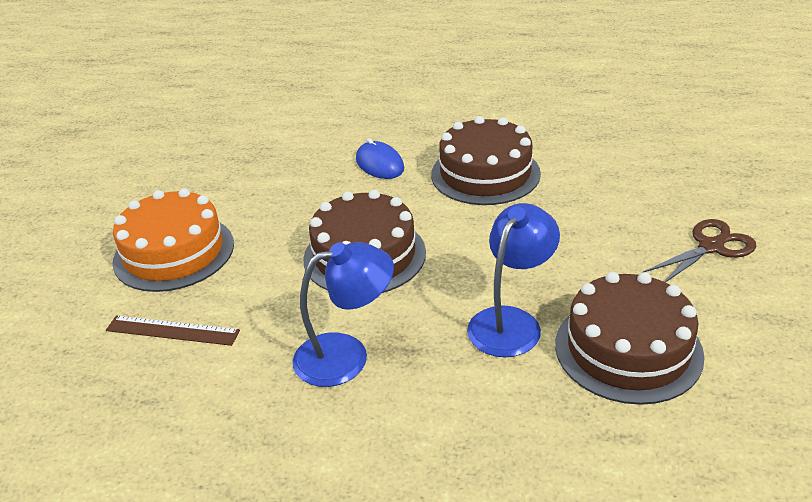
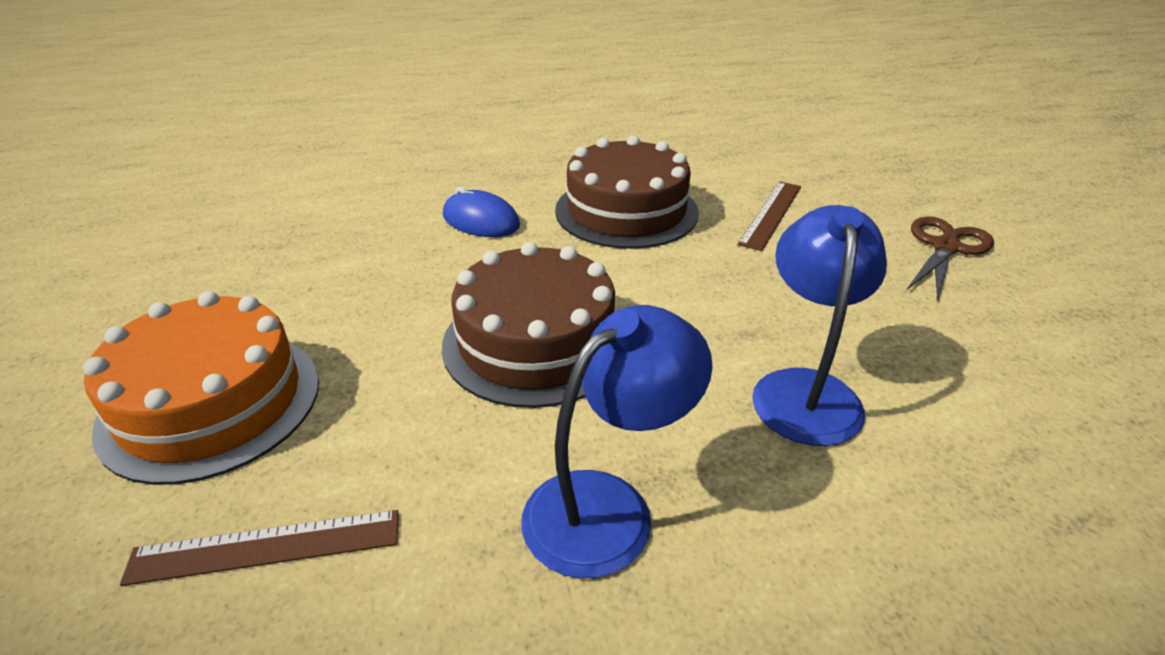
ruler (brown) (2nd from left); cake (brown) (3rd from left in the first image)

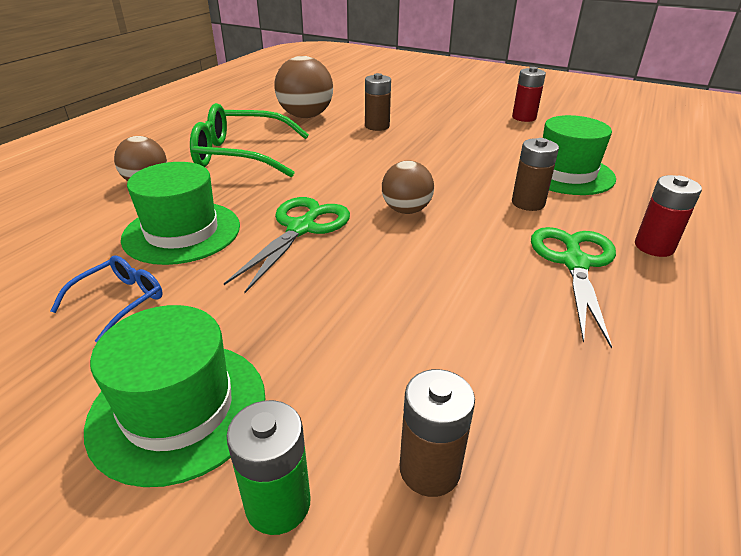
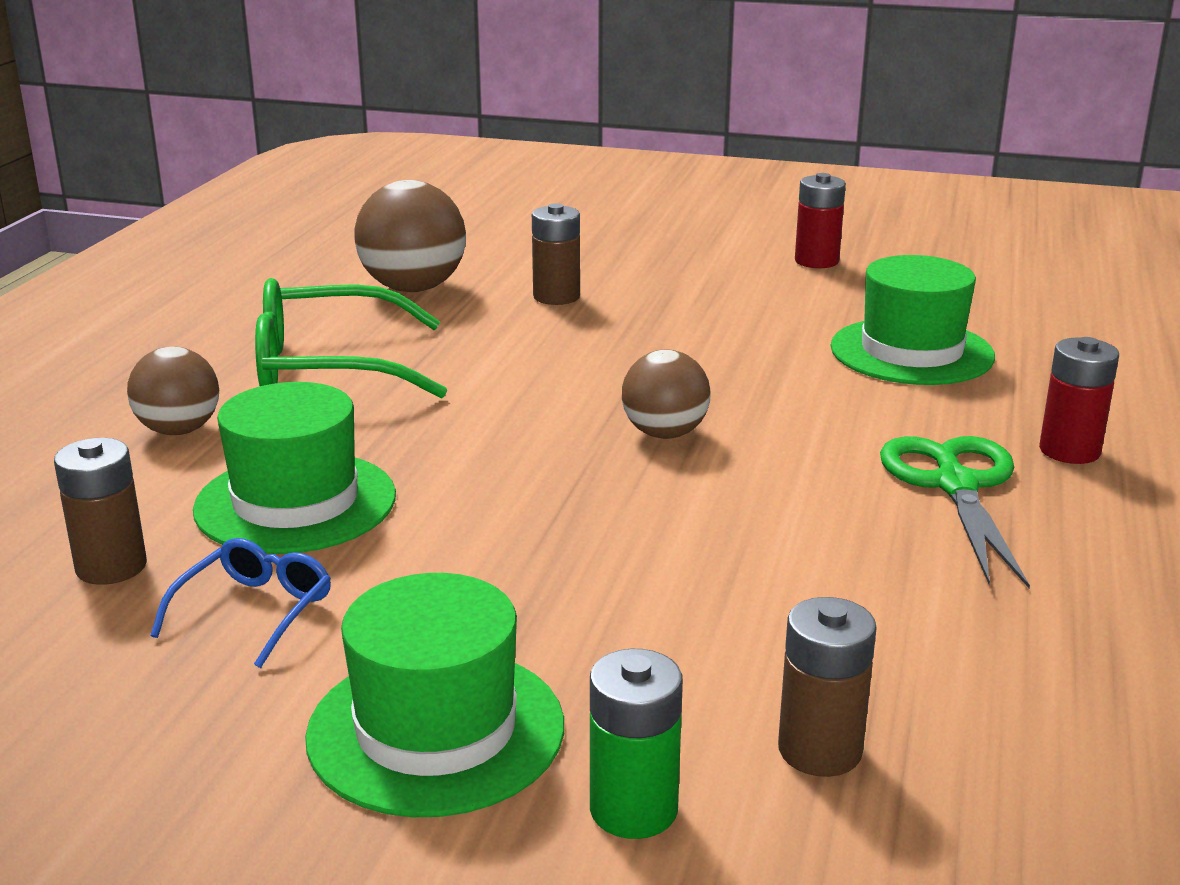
battery (brown) (1st from left); scissors (green) (1st from left in the first image)

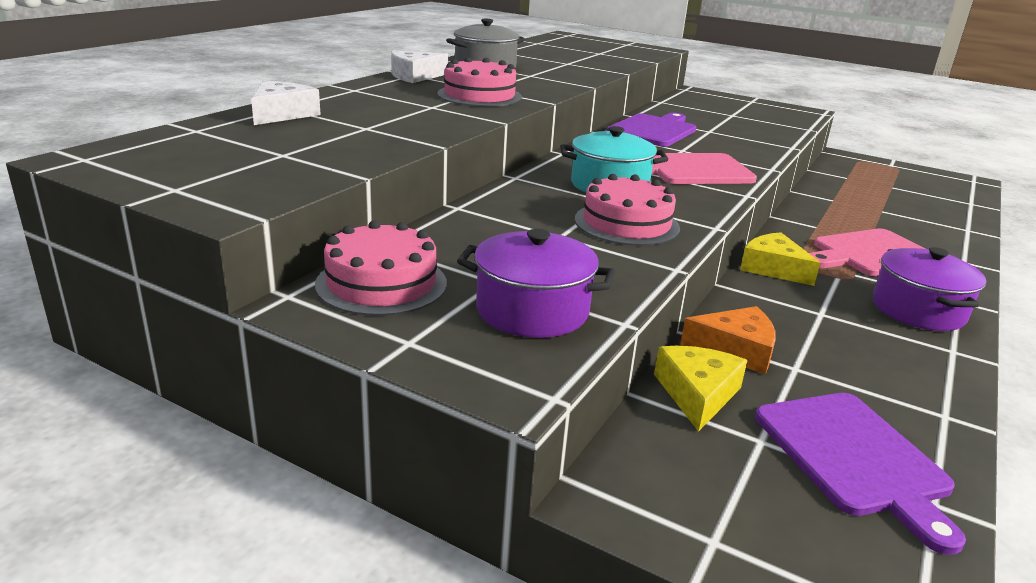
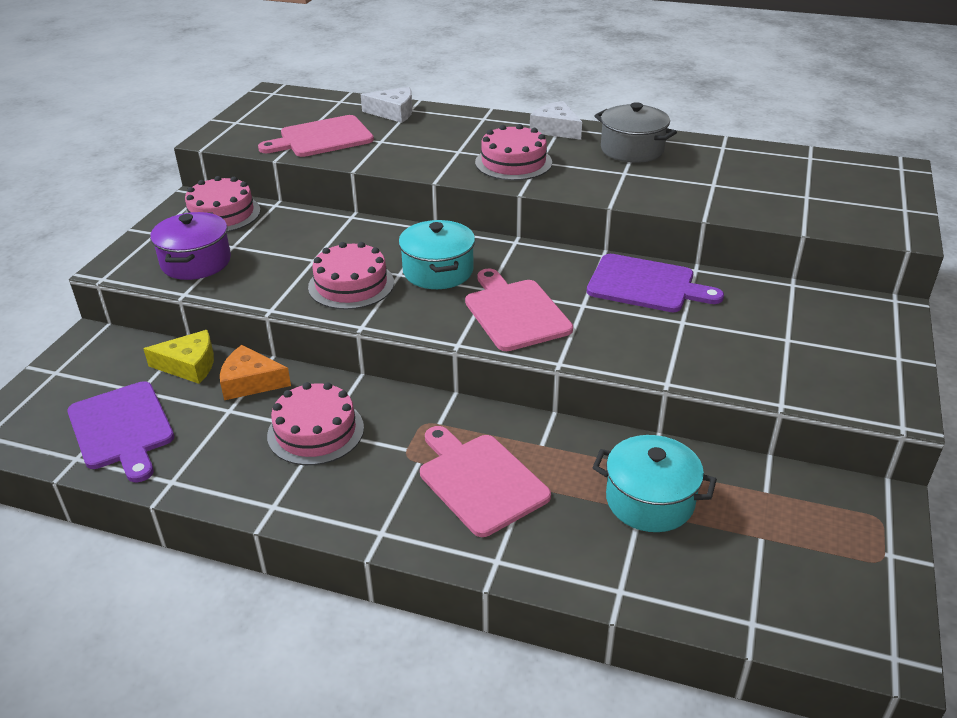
cutting board (purple) (1st from left); cheese (orange); cutting board (pink) (1st from left); cake (pink) (2nd from left); pot (turquoise) (2nd from left); cheese (yellow) (2nd from left in the first image); pot (purple) (2nd from left in the first image)

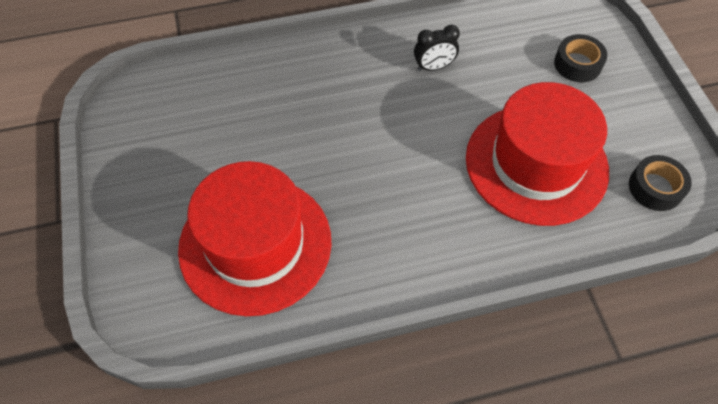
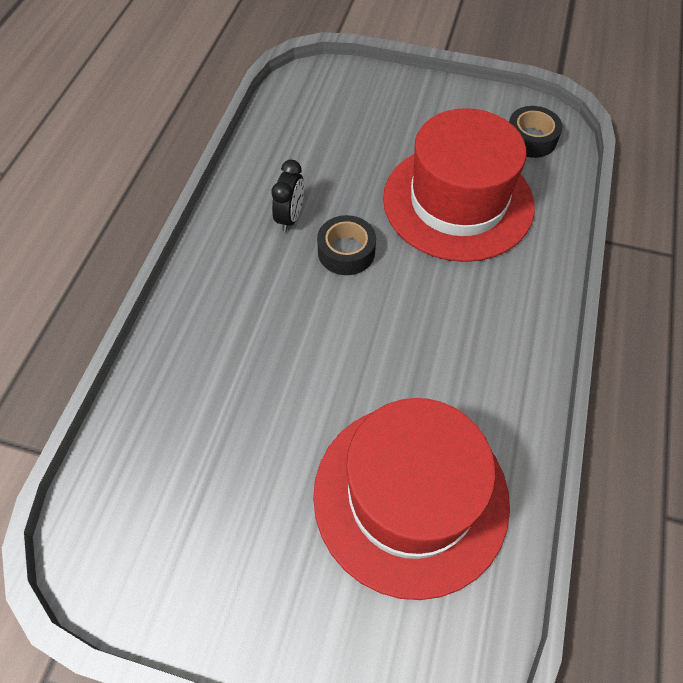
tape (black) (1st from left)

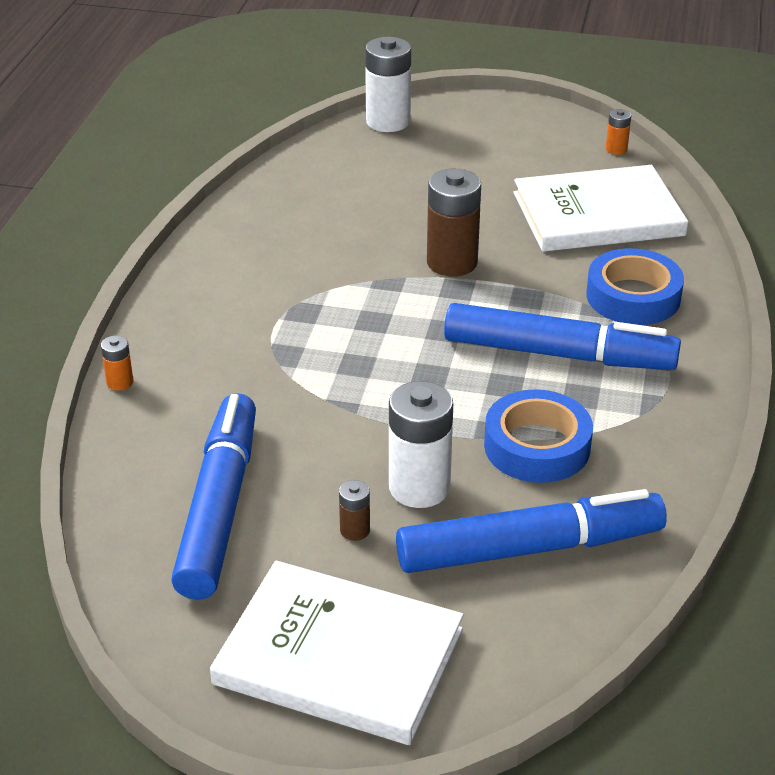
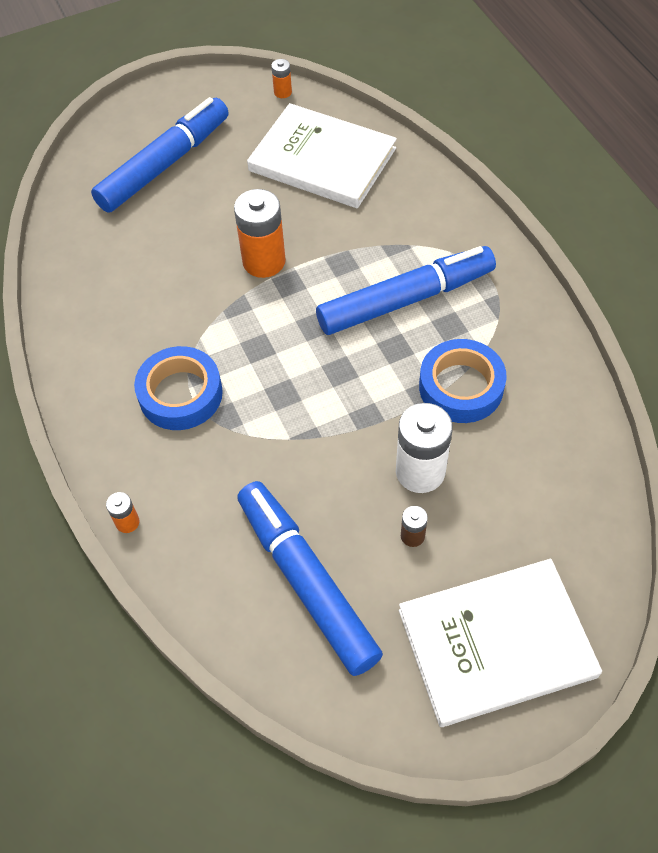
marker (blue) (1st from left); tape (blue) (1st from left); battery (orange) (2nd from left); book (white) (1st from left); battery (white) (1st from left in the first image)

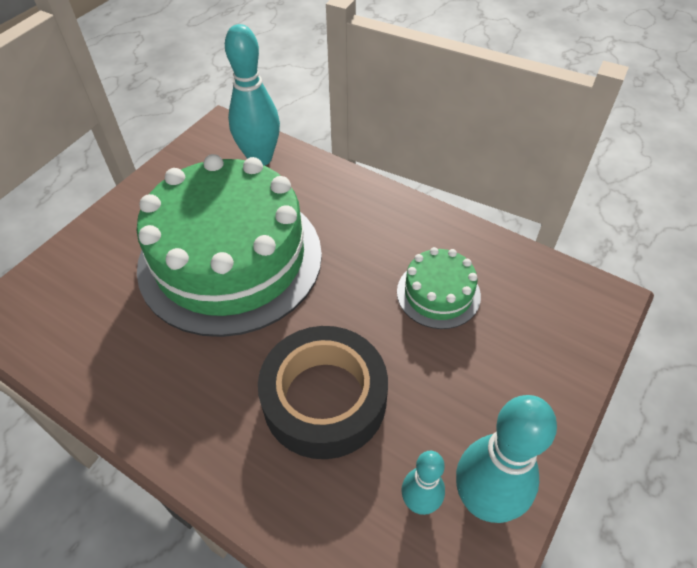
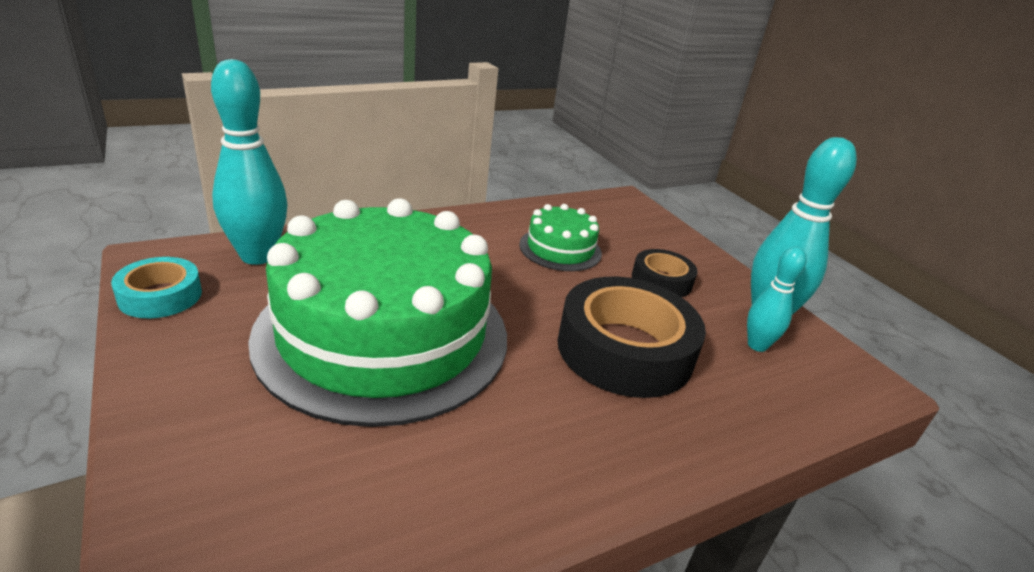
tape (turquoise); tape (black) (2nd from left)

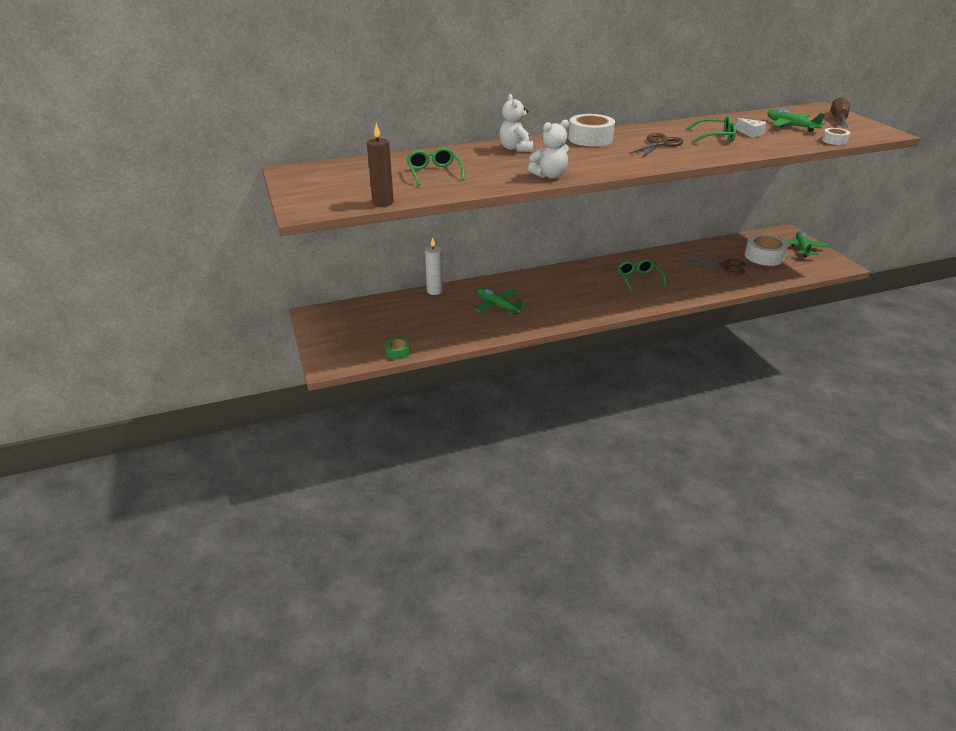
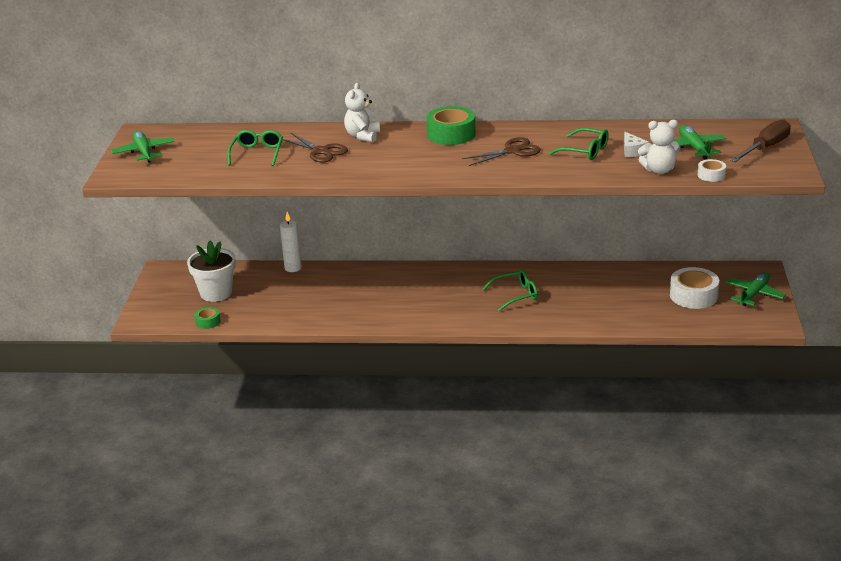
plane (green) (1st from left); flower pot (white); scissors (brown) (1st from left); tape (green) (2nd from left); glasses (green) (2nd from left); teddy bear (white) (2nd from left); candle (brown)

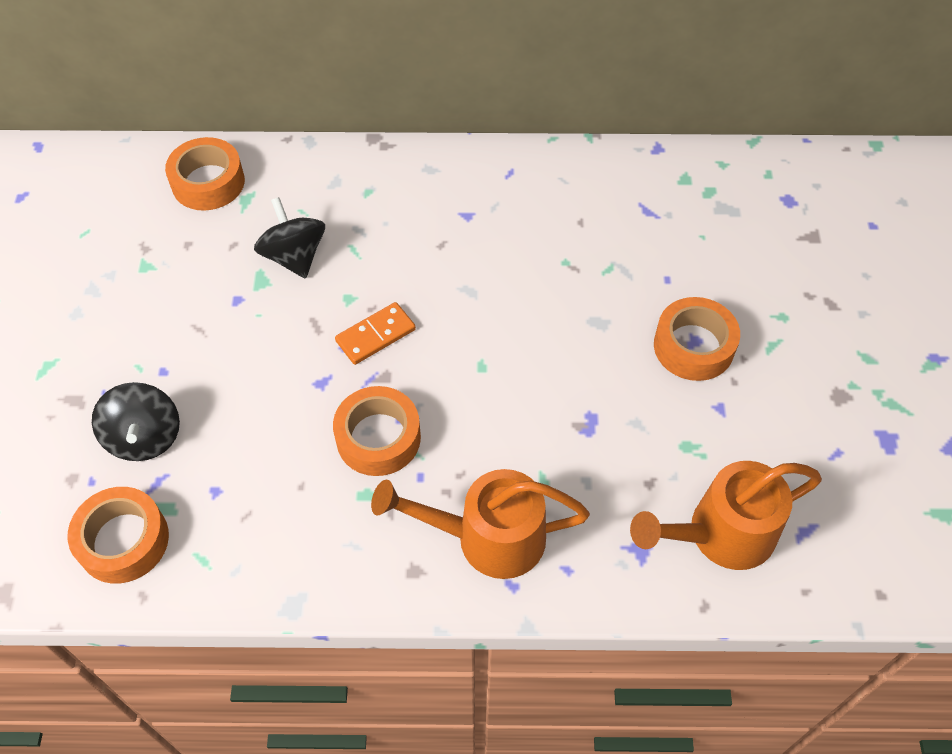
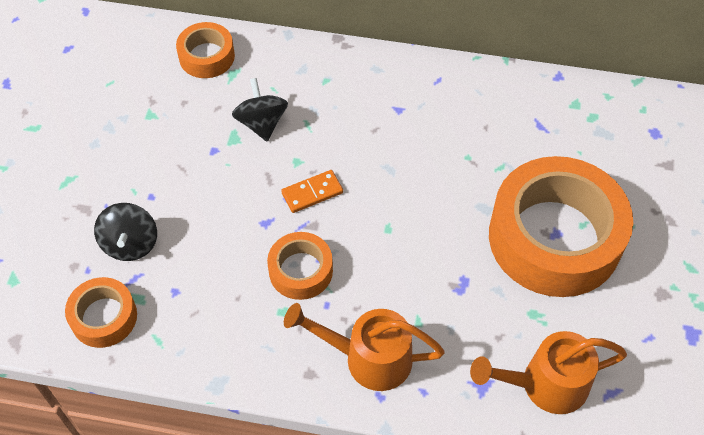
tape (orange) (4th from left)

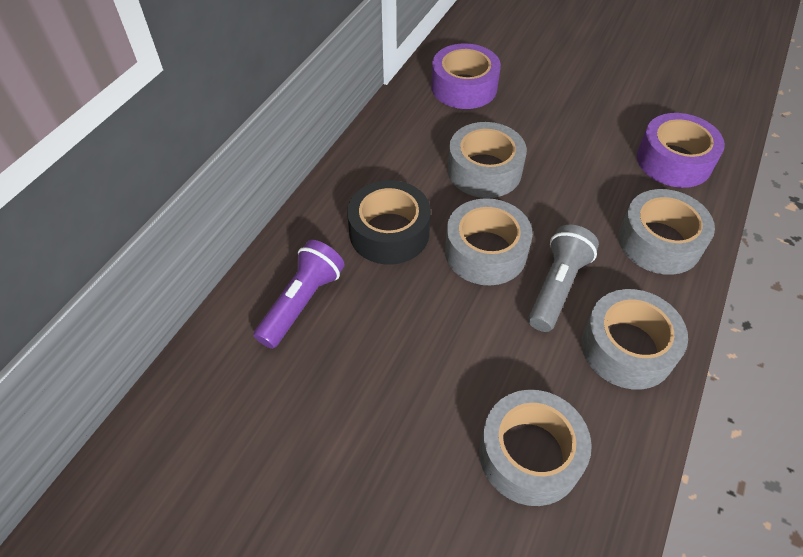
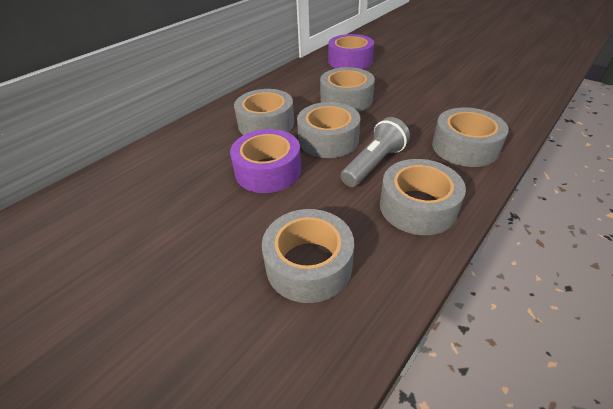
tape (purple) (1st from left); tape (grey) (1st from left); flashlight (purple)

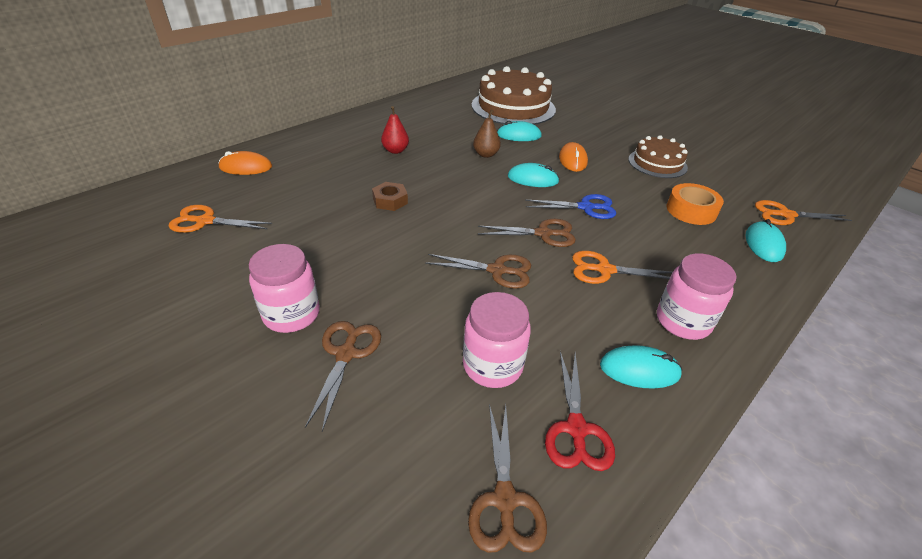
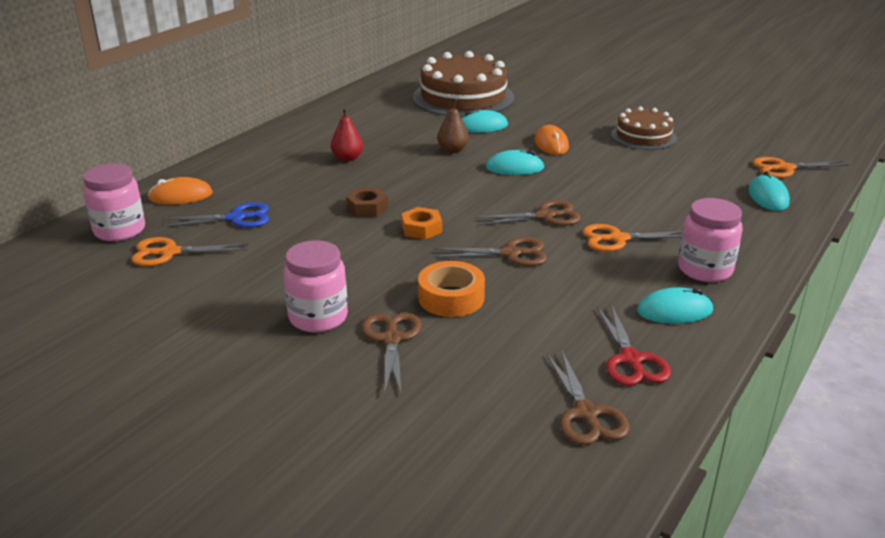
jar (pink) (1st from left); scissors (blue); nut (orange); tape (orange)

